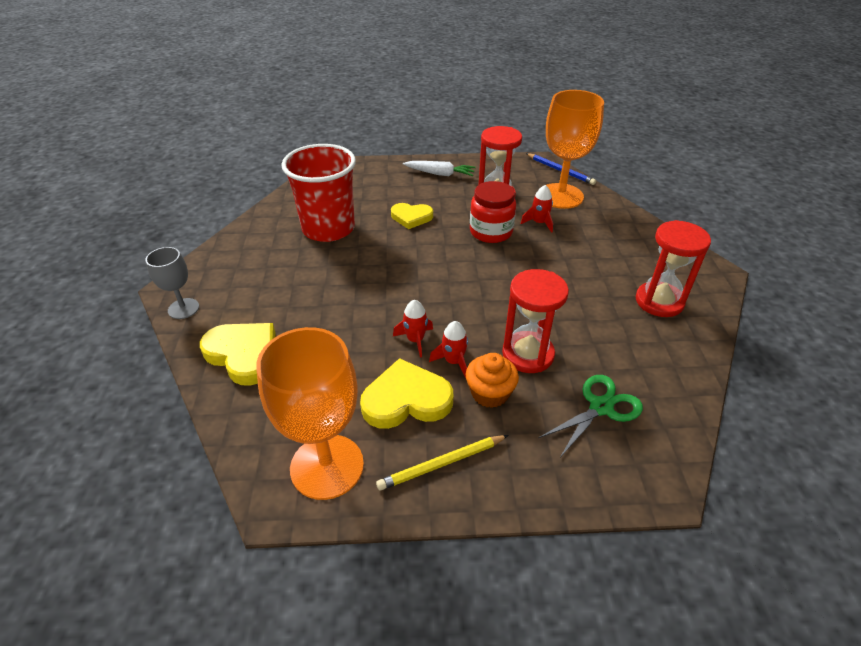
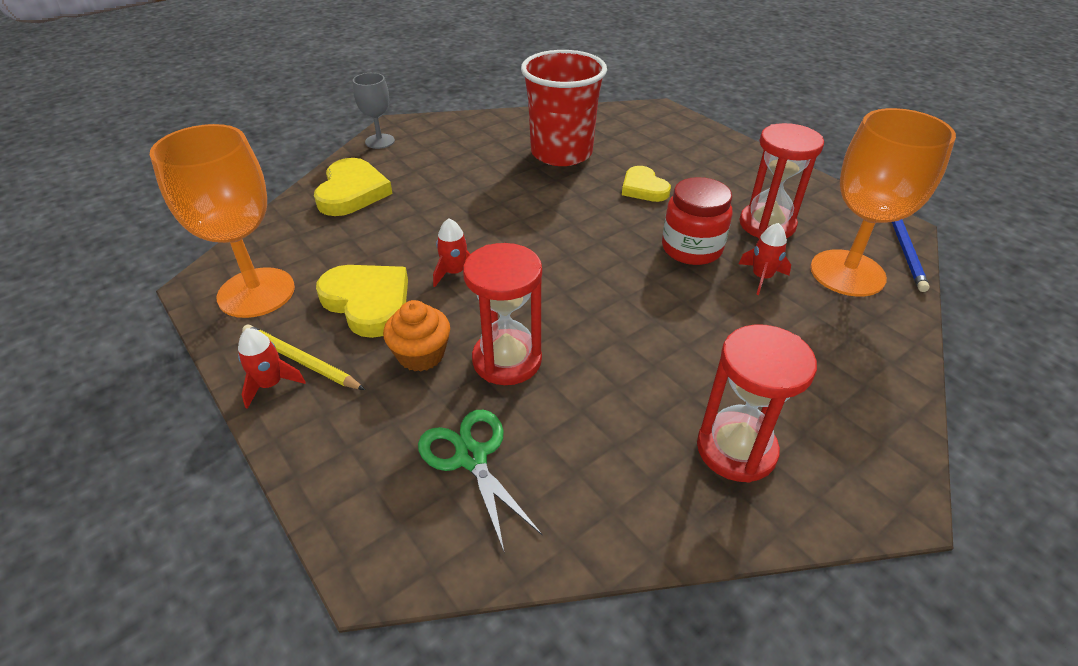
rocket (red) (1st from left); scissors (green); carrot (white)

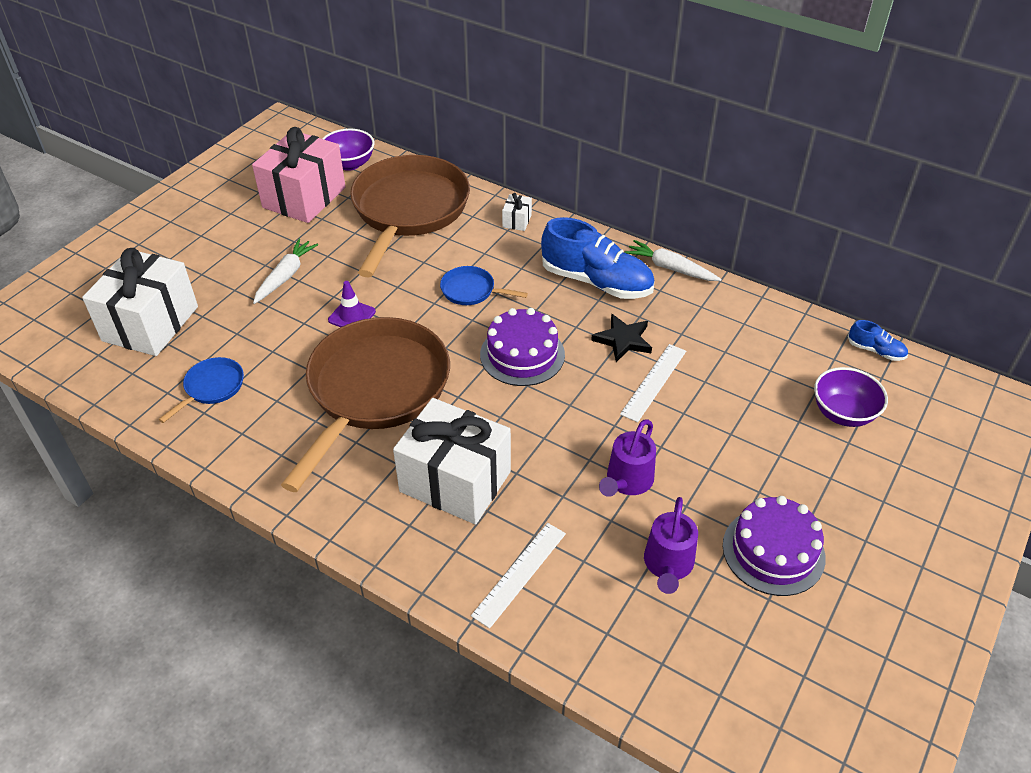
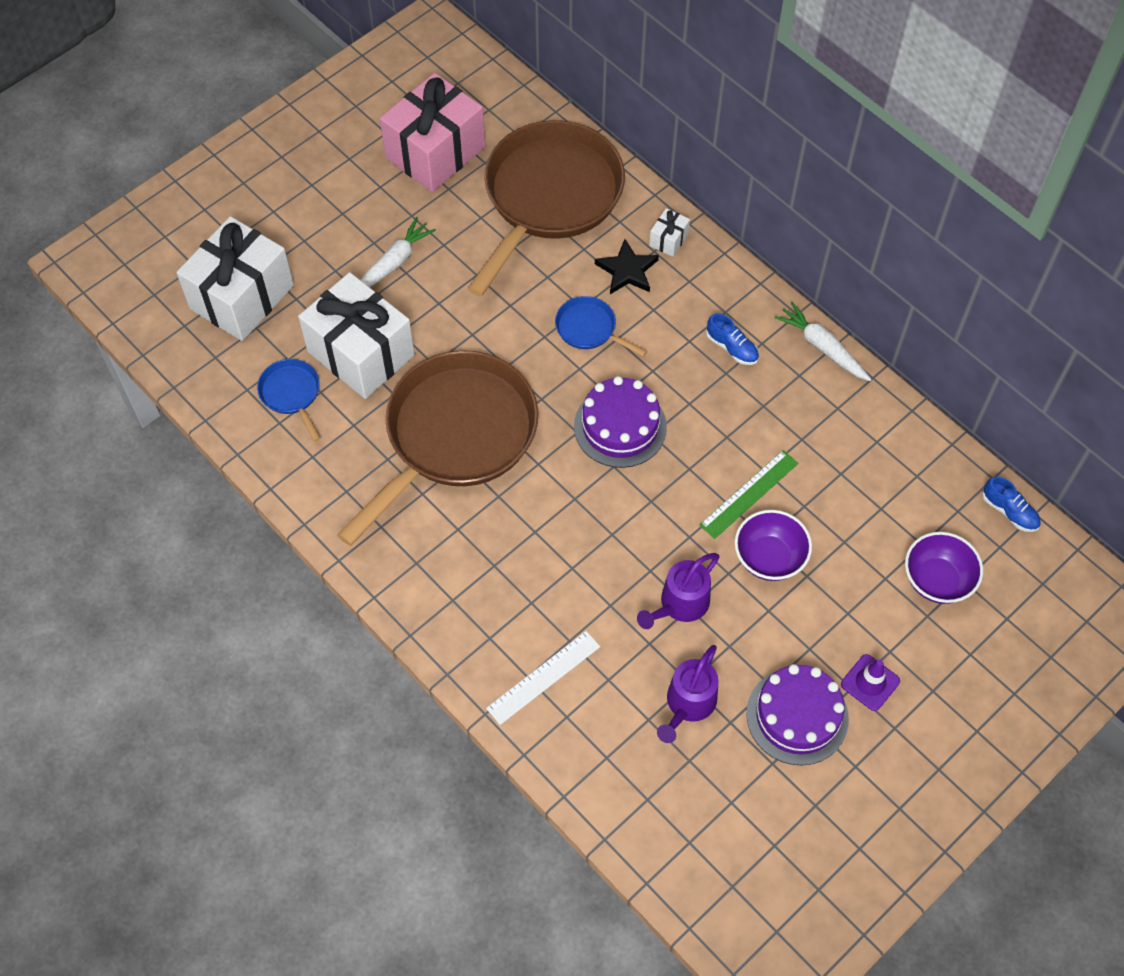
pan (blue) (1st from left); gift (white) (2nd from left); star (black); ruler (green); shoe (blue) (1st from left); bowl (purple) (1st from left); traffic cone (purple)

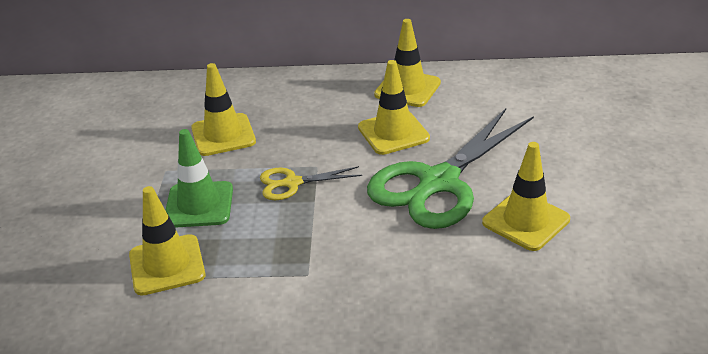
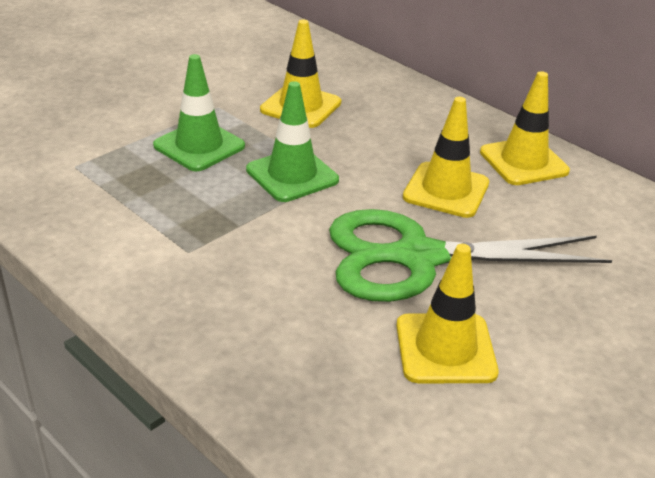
traffic cone (green) (2nd from left); traffic cone (yellow) (1st from left in the first image)

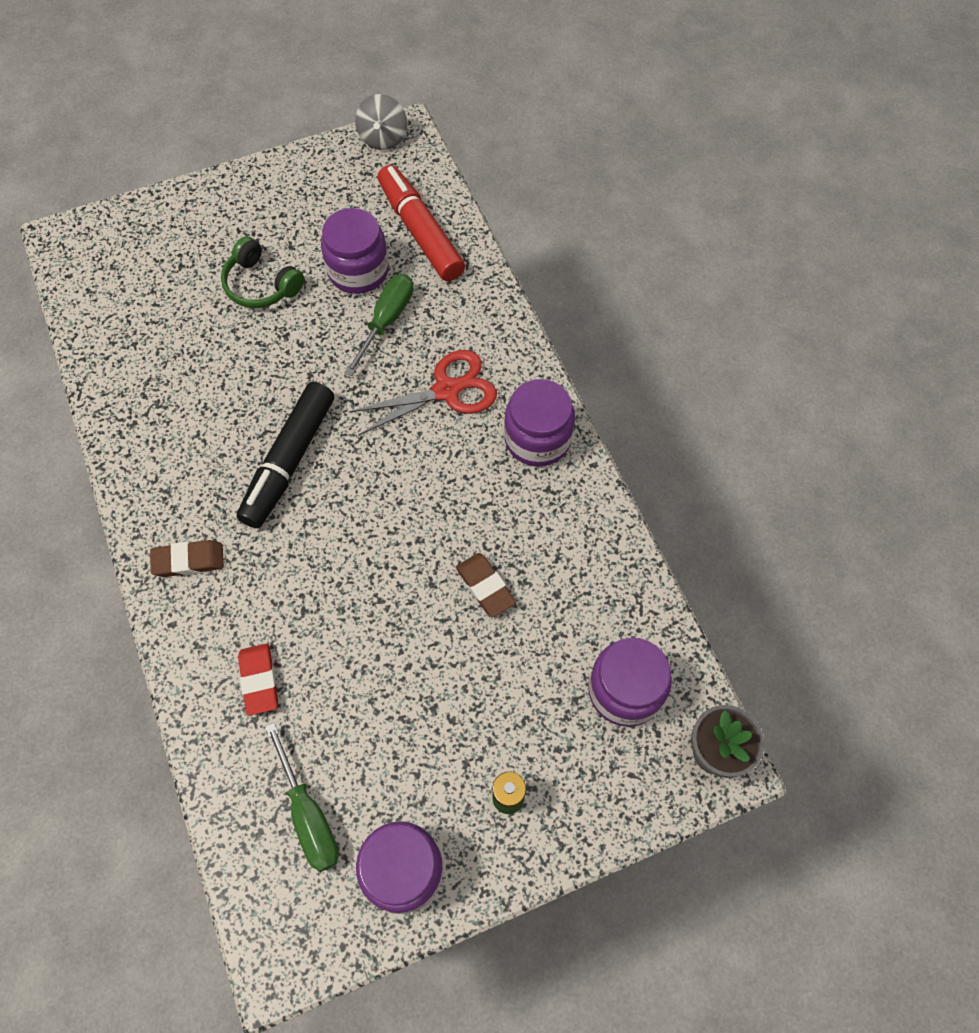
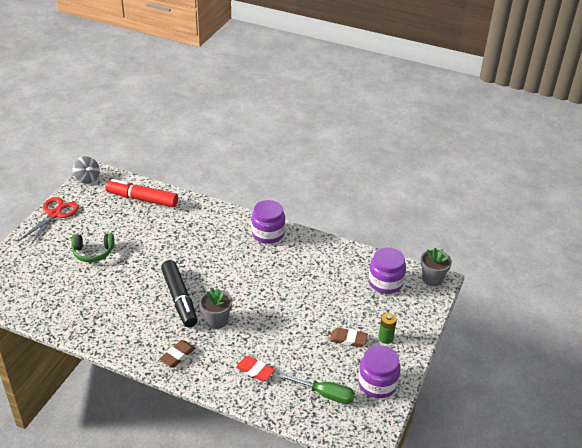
scissors (red); flower pot (grey) (1st from left); eraser (brown) (2nd from left); jar (purple) (1st from left in the first image); screwdriver (green) (2nd from left in the first image)

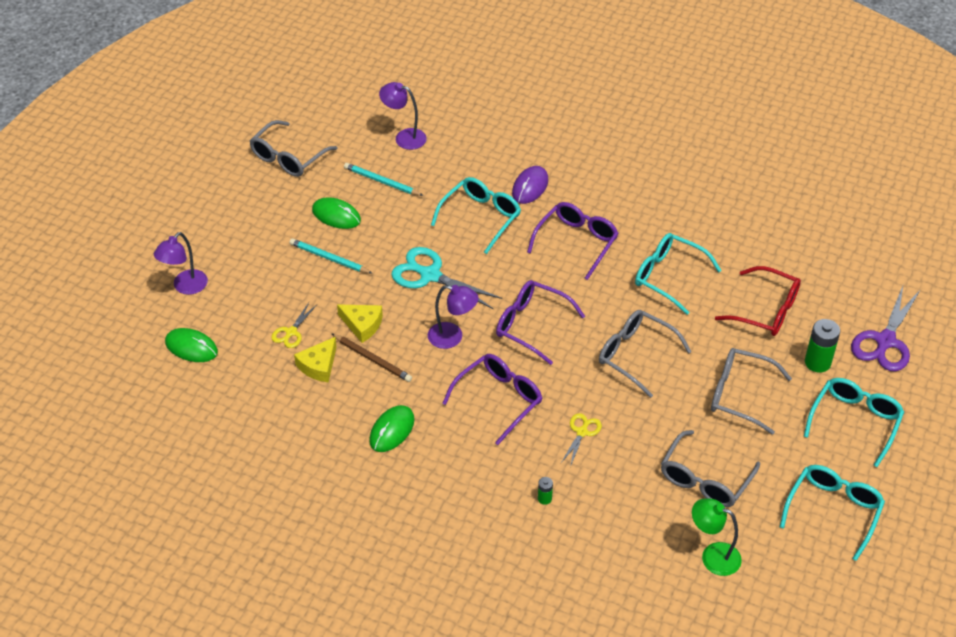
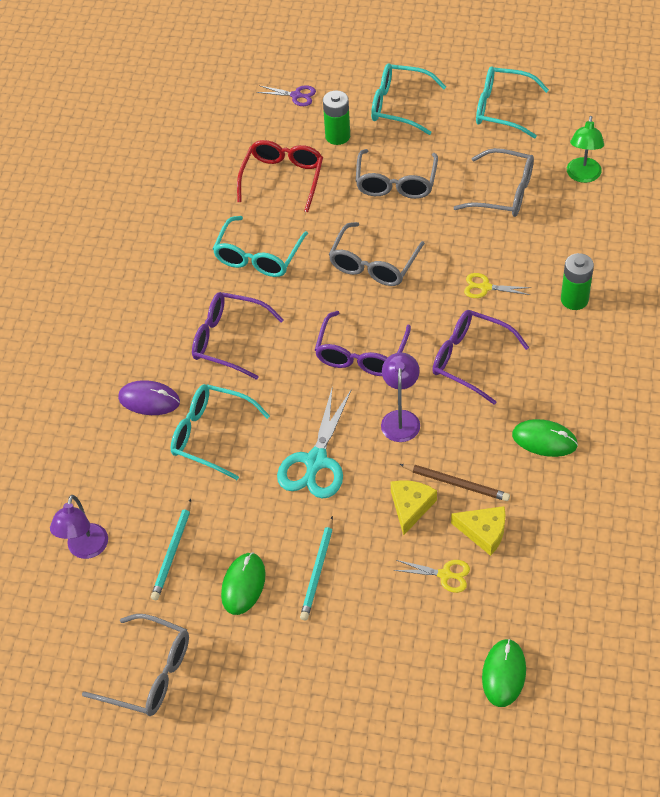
scissors (purple); pencil (brown); battery (green) (2nd from left); lamp (purple) (1st from left in the first image)

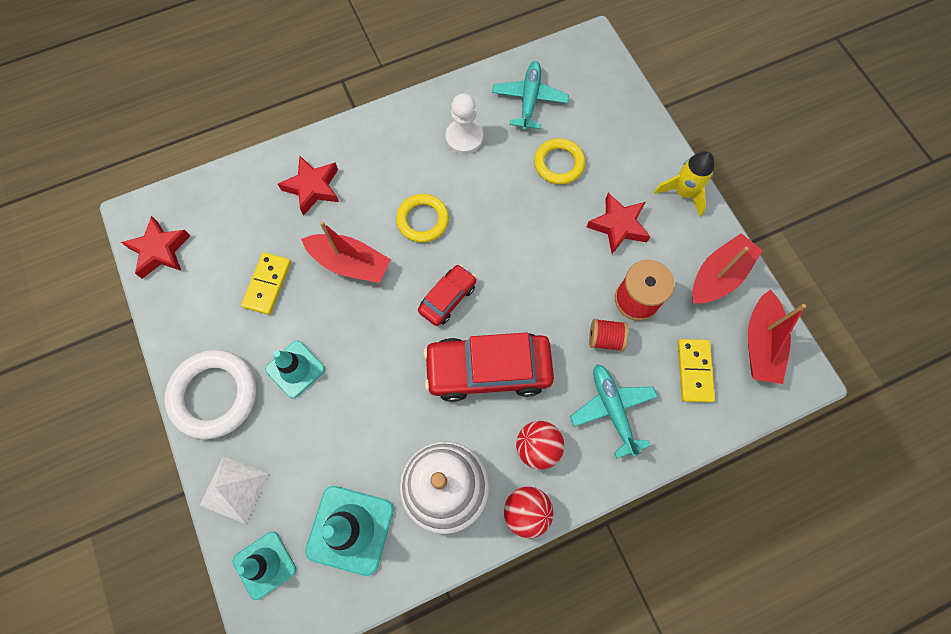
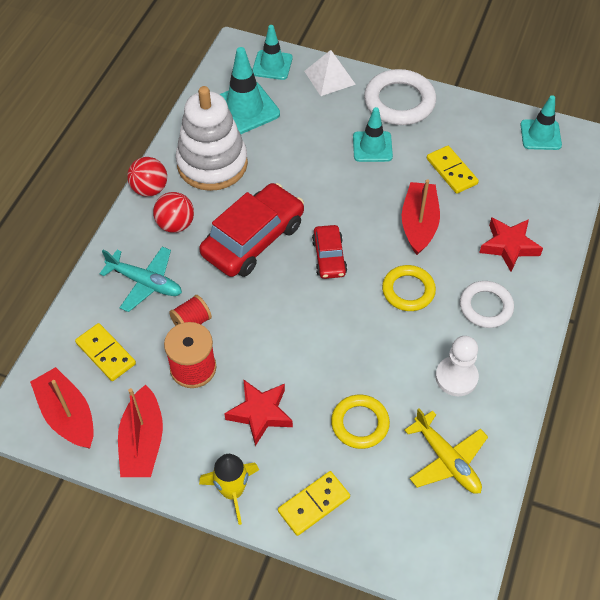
domino (yellow) (2nd from left); boat (red) (3rd from left); plane (yellow); ring (white) (2nd from left); traffic cone (turquoise) (4th from left)

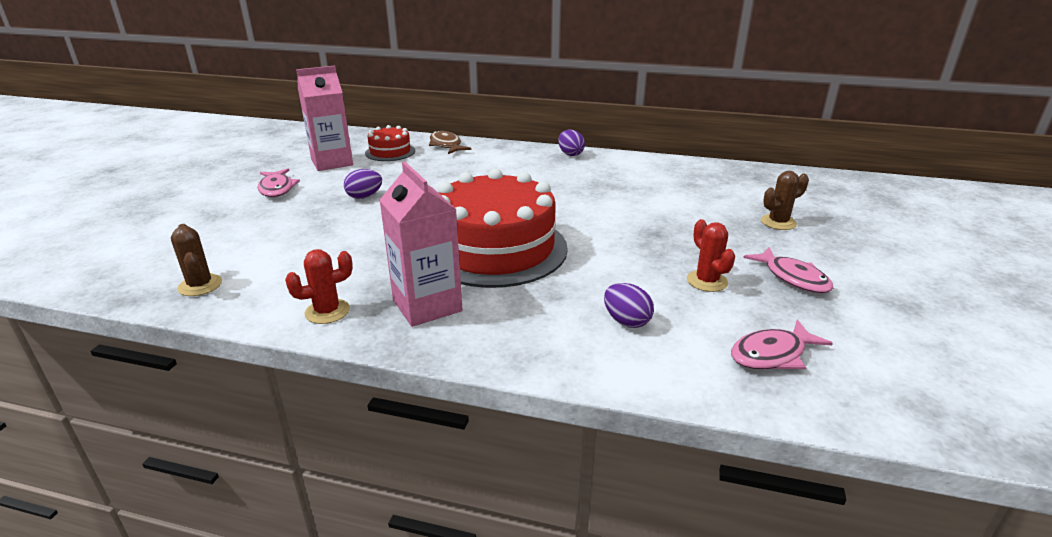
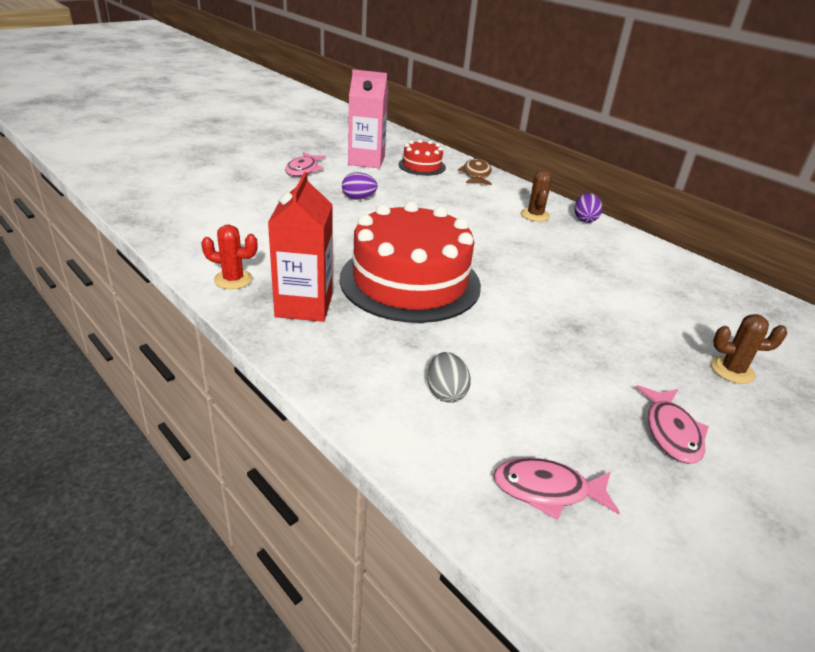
carton (red); egg (grey); cactus (brown) (1st from left); cactus (red) (2nd from left in the first image)

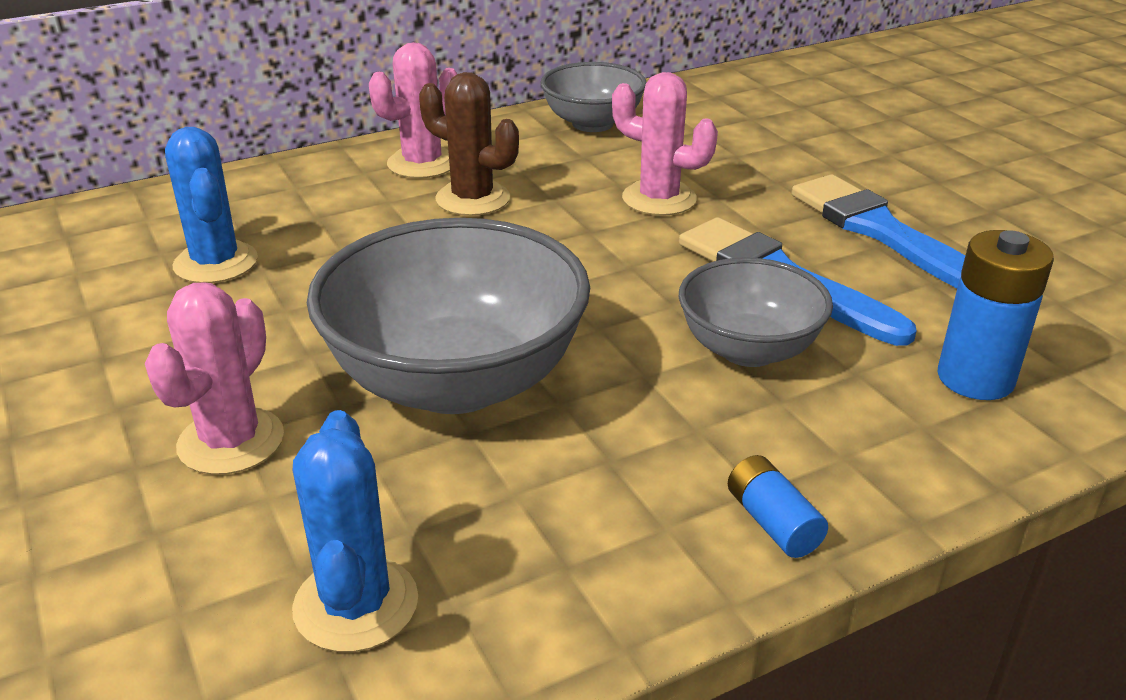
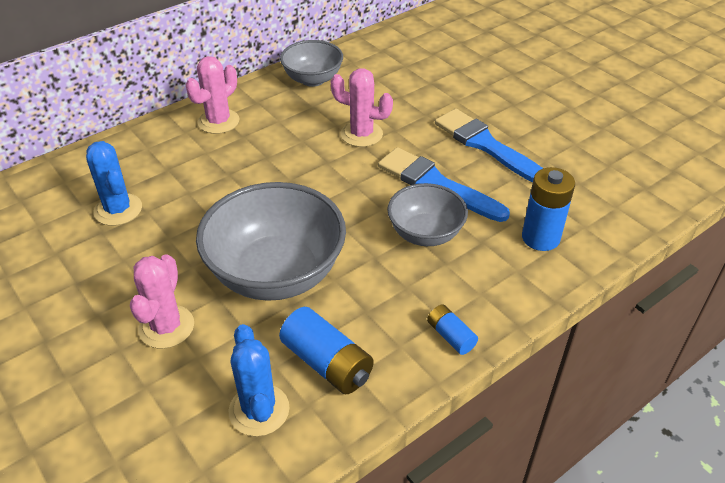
battery (blue) (1st from left); cactus (brown)

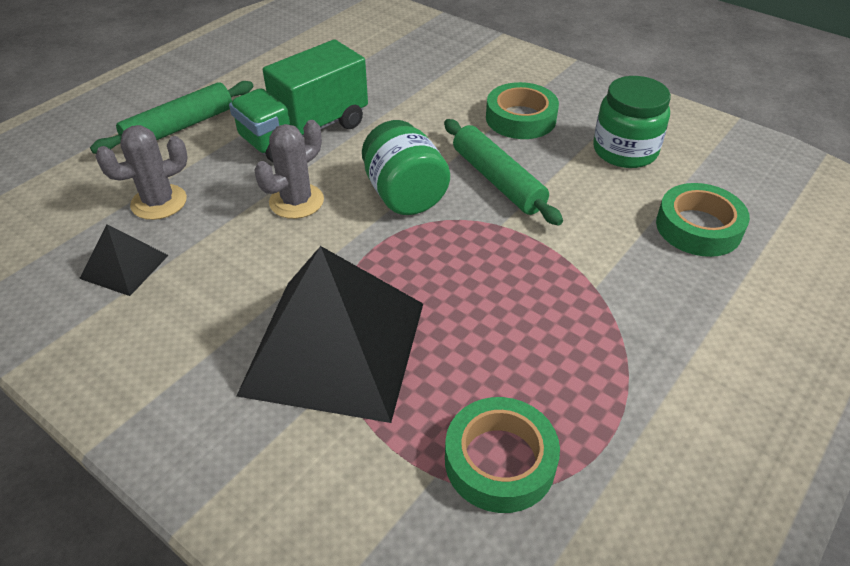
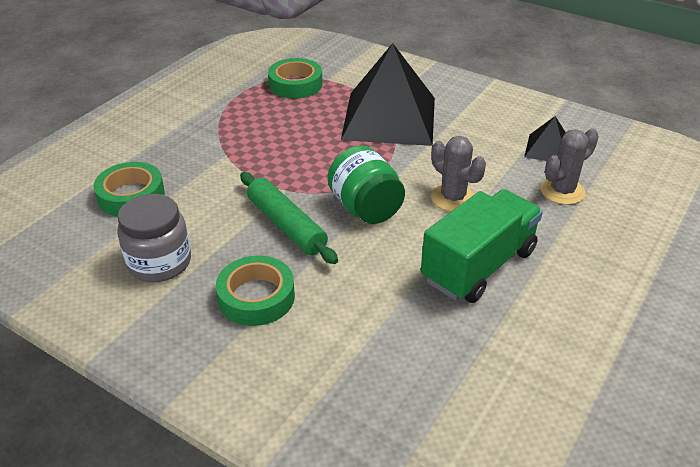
jar (grey); cactus (grey) (1st from left); rolling pin (green) (1st from left in the first image)

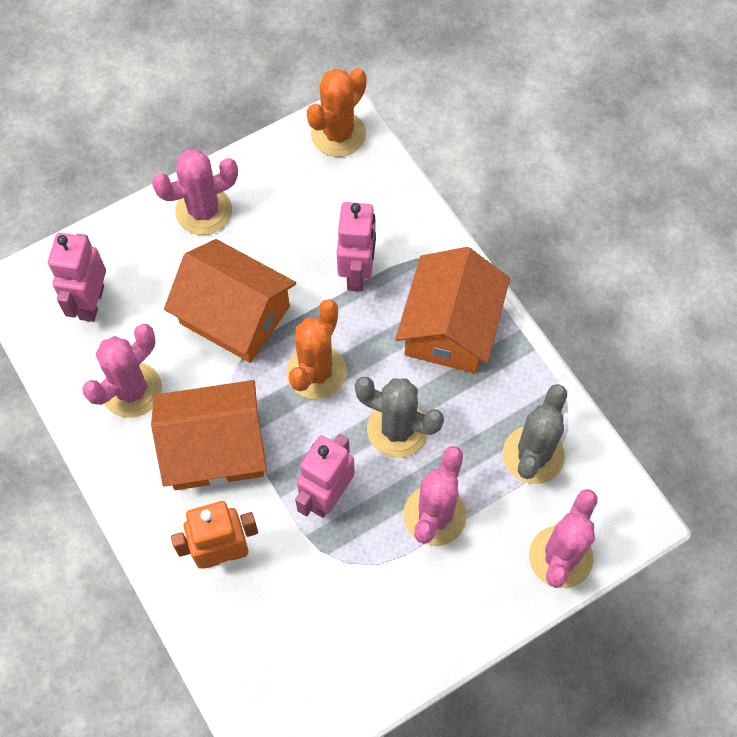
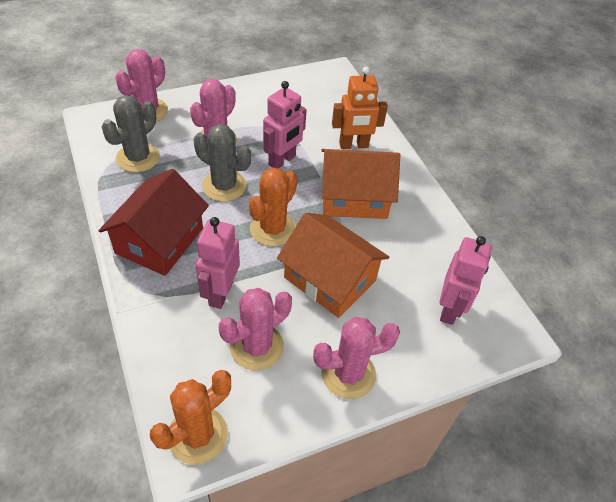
house (red); cactus (pink) (3rd from left)

